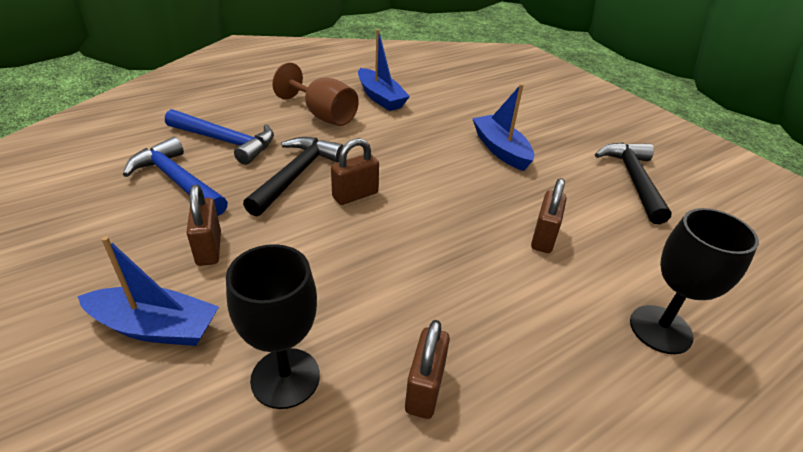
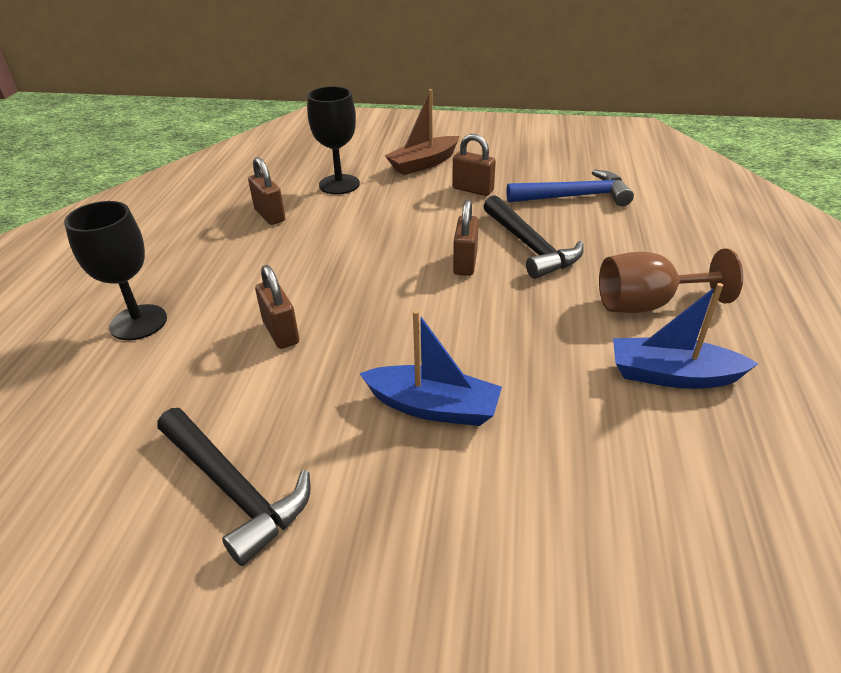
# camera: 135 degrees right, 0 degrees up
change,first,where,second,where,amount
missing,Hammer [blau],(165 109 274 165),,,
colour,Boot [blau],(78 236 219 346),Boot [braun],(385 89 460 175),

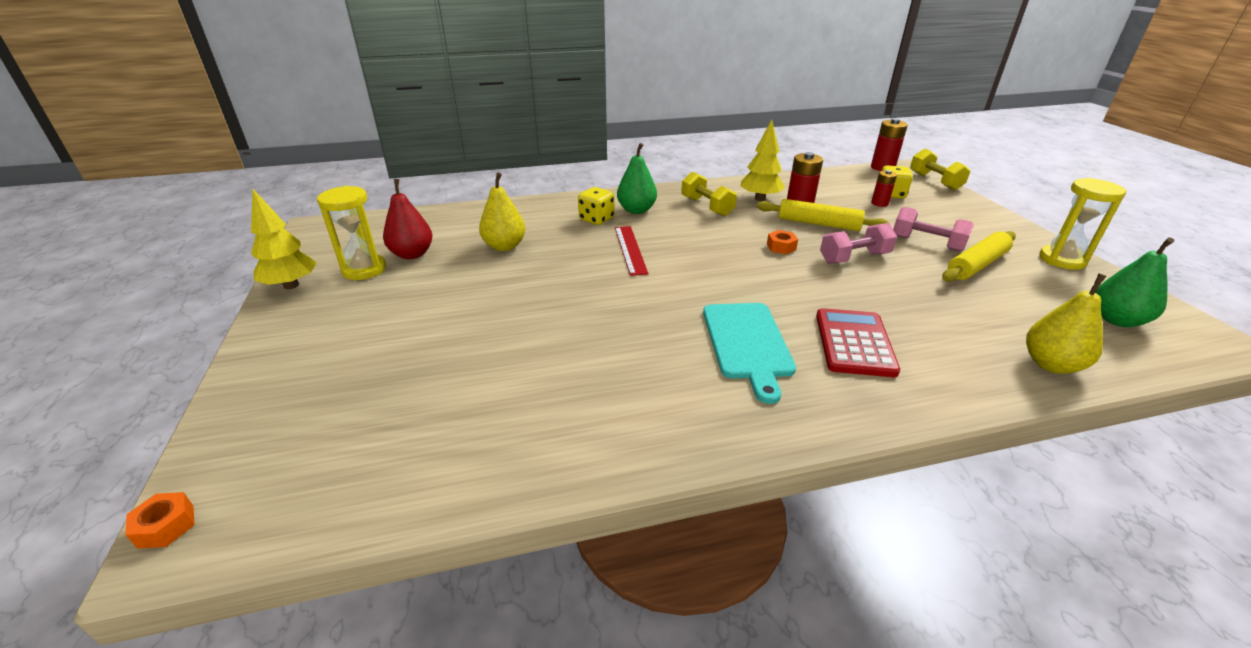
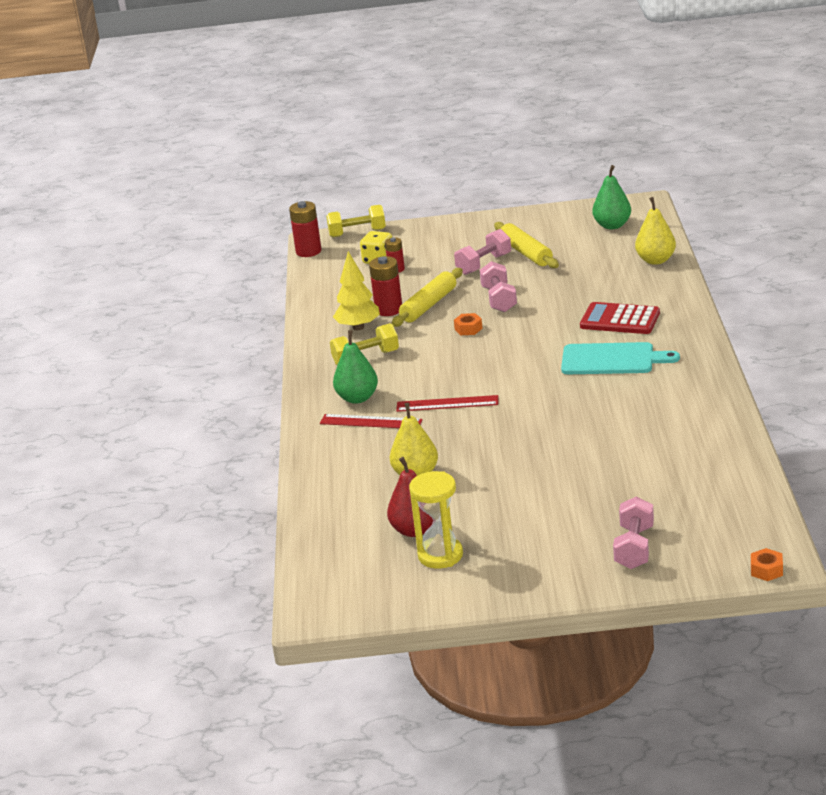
# camera: 75 degrees left, 5 degrees down
change,first,where,second,where,amount
missing,Baum [gelb],(251 189 317 289),,,
missing,Sanduhr [gelb],(1039 178 1127 270),,,
appeared,,,Hantel [rosa],(613 496 654 569),
exchanged,Spielwürfel [gelb],(578 187 615 225),Lineal [rot],(320 414 423 428),

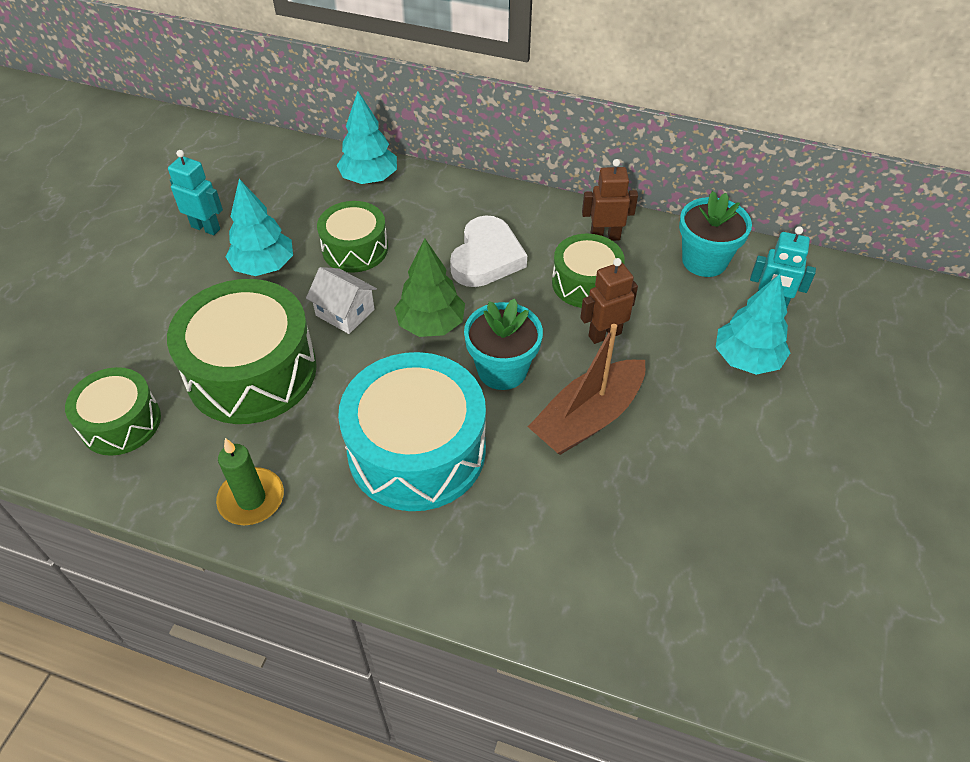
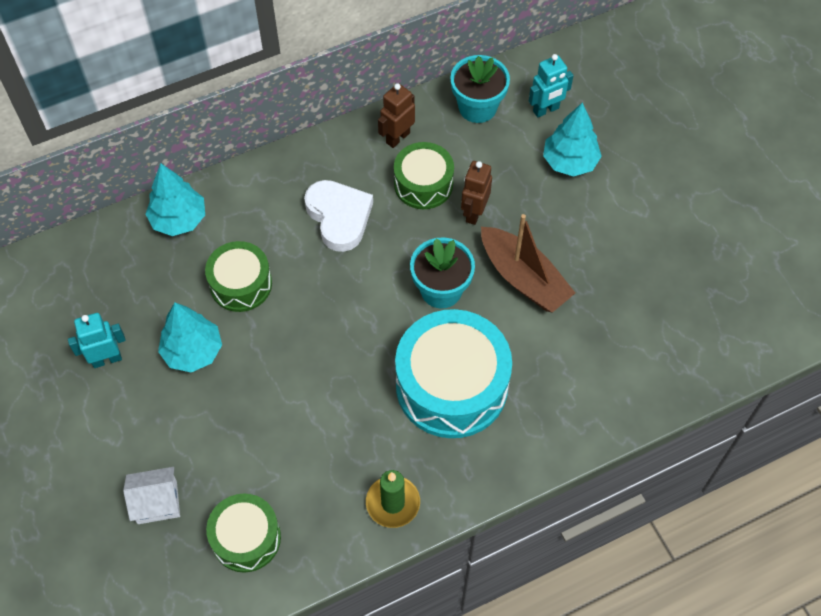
# camera: 45 degrees left, 10 degrees up
change,first,where,second,where,amount
missing,Trommel [grün],(167 279 317 424),,,
missing,Baum [grün],(394 238 465 337),,,
relocated,Haus [weiß],(306 267 377 334),,(123 467 180 524),
spun,Boot [braun],(528 324 645 455),,(481 214 575 313),45 degrees counterclockwise

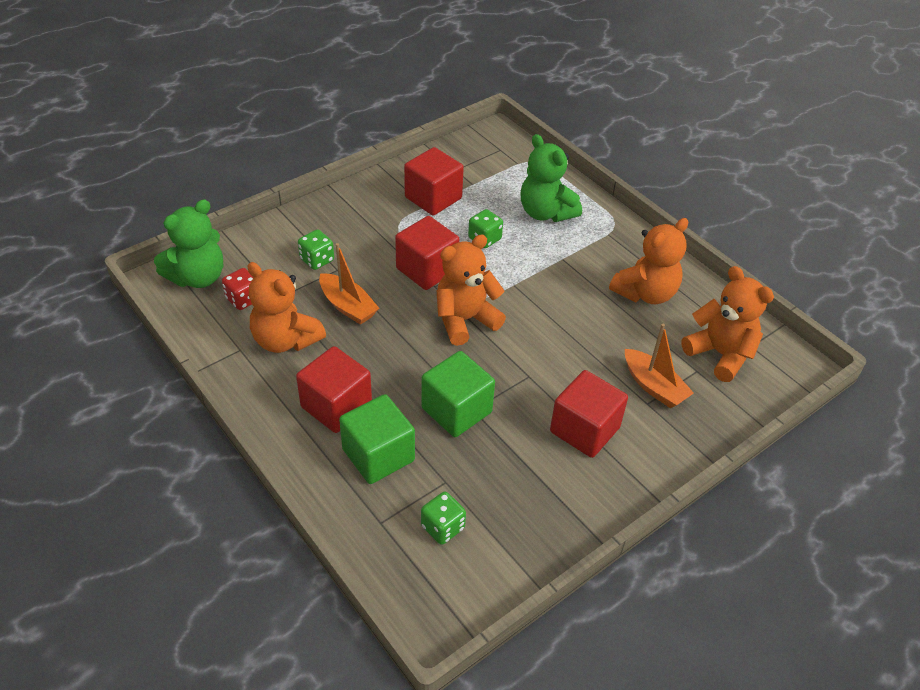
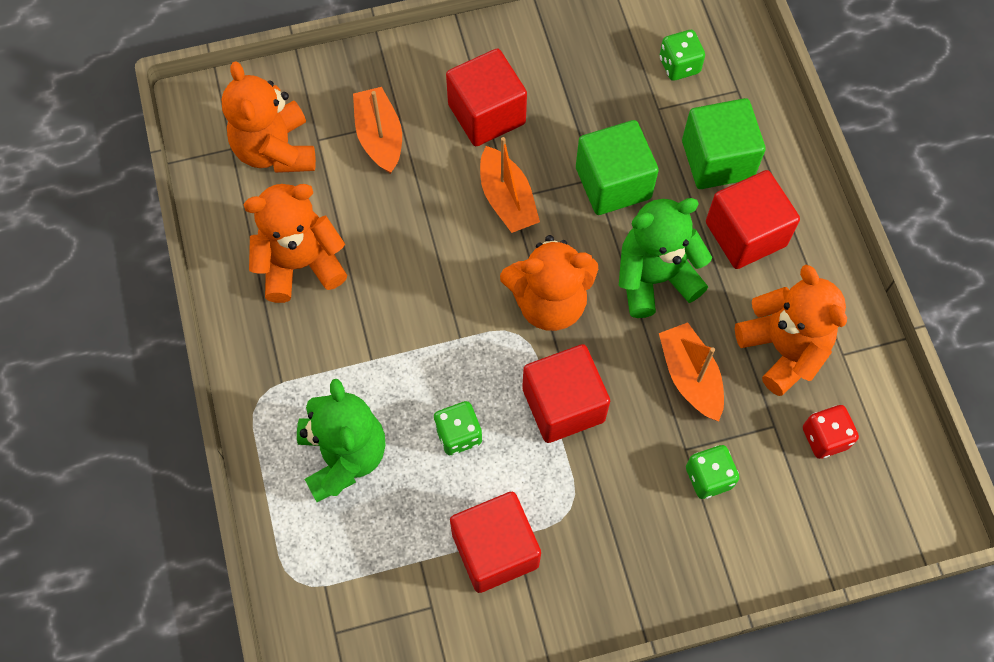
# camera: 155 degrees left, 20 degrees up
change,first,where,second,where,amount
appeared,,,Boot [orange],(480 137 540 233),
relocated,Teddybär [grün],(154 199 223 288),,(619 198 712 318),

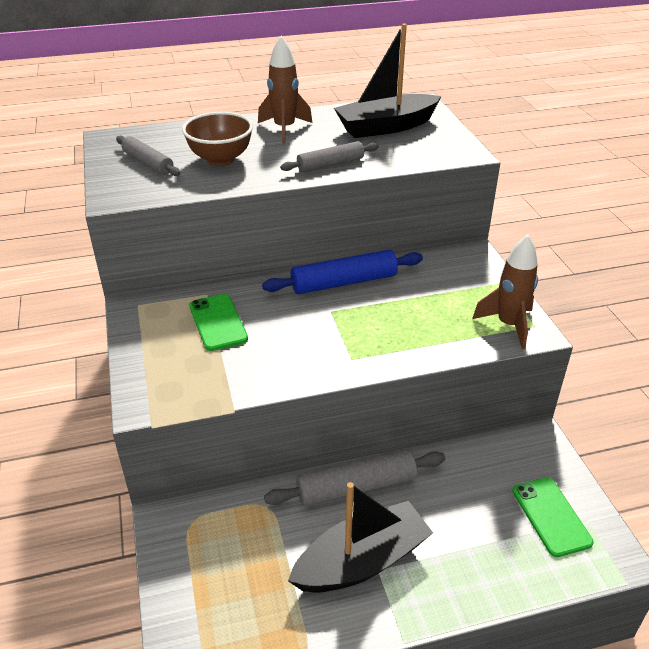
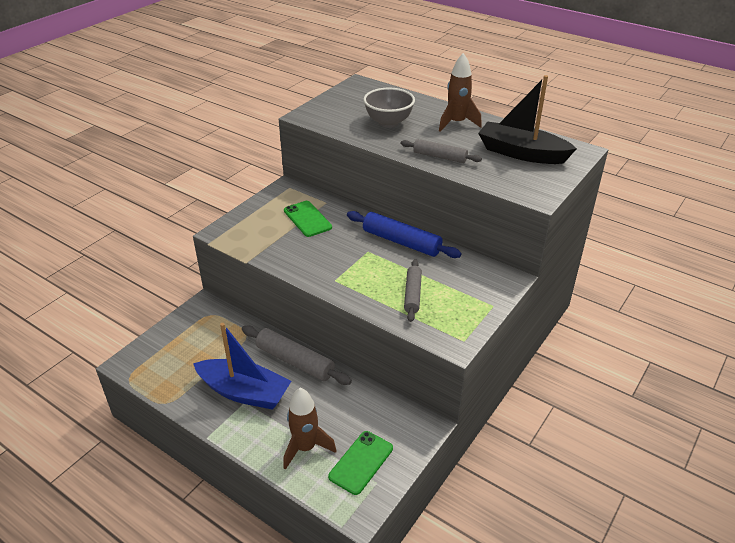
# camera: 50 degrees right, 0 degrees up
change,first,where,second,where,amount
relocated,Nudelholz [grau],(116 136 180 176),,(404 259 422 322),
relocated,Rakete [braun],(472 234 538 349),,(283 388 337 470),
colour,Schüssel [braun],(182 112 253 166),Schüssel [grau],(363 88 415 128),
colour,Boot [schwarz],(288 482 433 593),Boot [blau],(193 323 291 410),
spun,Handy [grün],(189 294 248 351),,(284 201 332 237),60 degrees counterclockwise

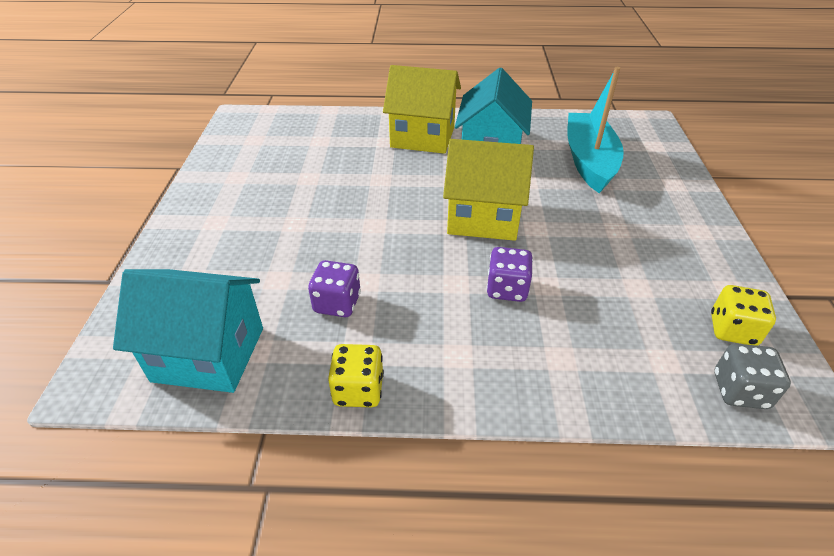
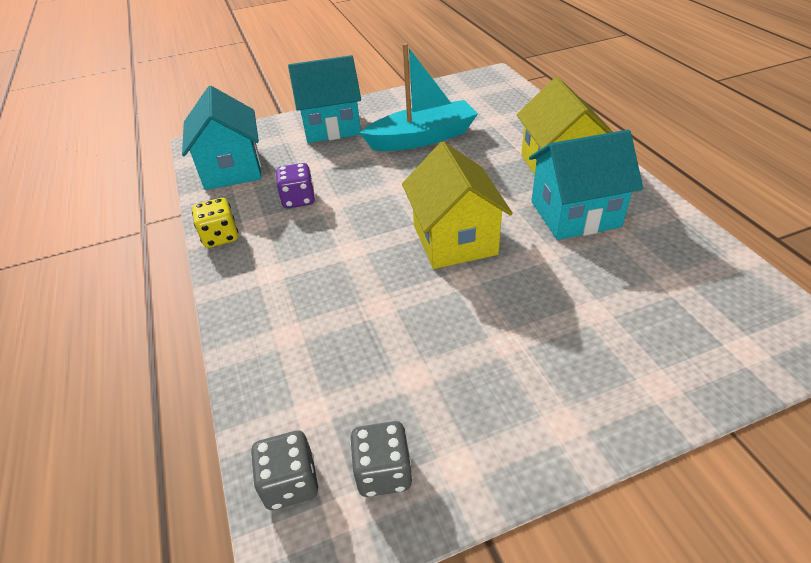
# camera: 70 degrees right, 0 degrees up
change,first,where,second,where,amount
missing,Spielwürfel [lila],(486 247 533 302),,,
appeared,,,Haus [türkis],(288 55 361 143),
relocated,Boot [türkis],(567 67 624 193),,(360 43 478 151),
colour,Spielwürfel [gelb],(711 285 776 346),Spielwürfel [grau],(350 421 413 497),

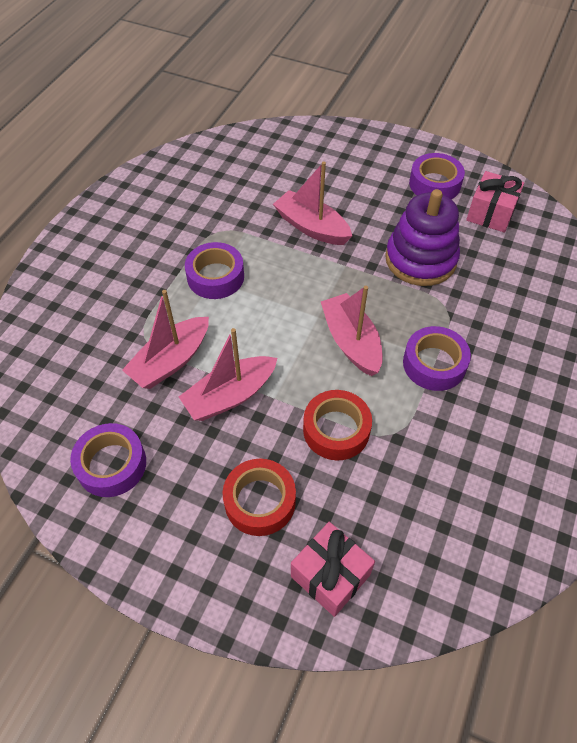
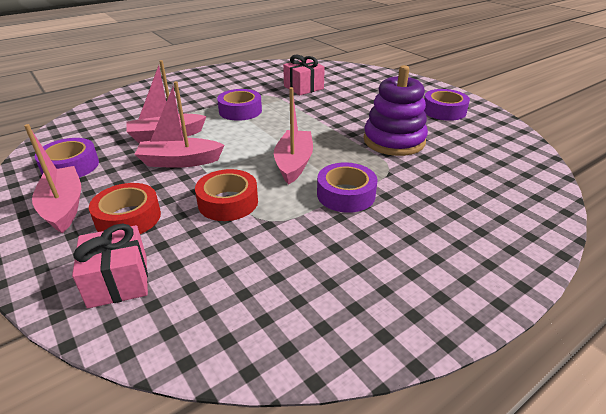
# camera: 30 degrees right, 20 degrees down
change,first,where,second,where,amount
relocated,Boot [rosa],(273 161 352 245),,(24 124 81 233),
relocated,Geschenk [rosa],(466 171 524 233),,(283 54 325 95),

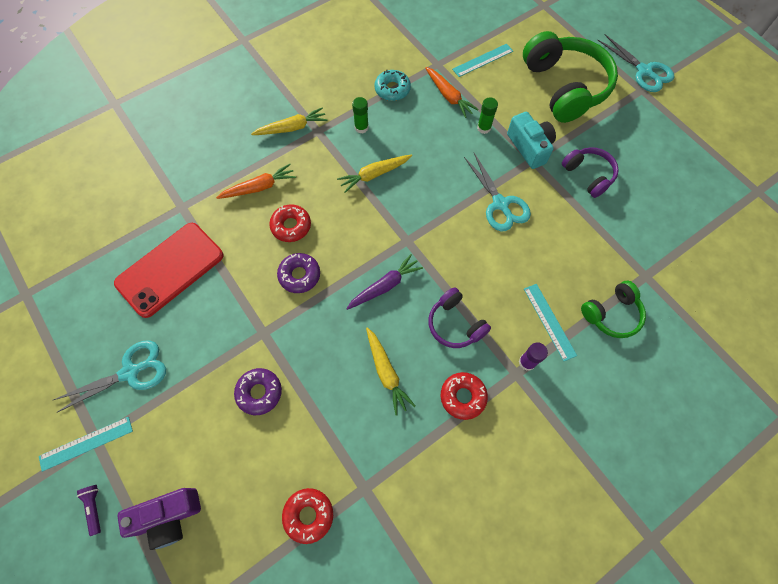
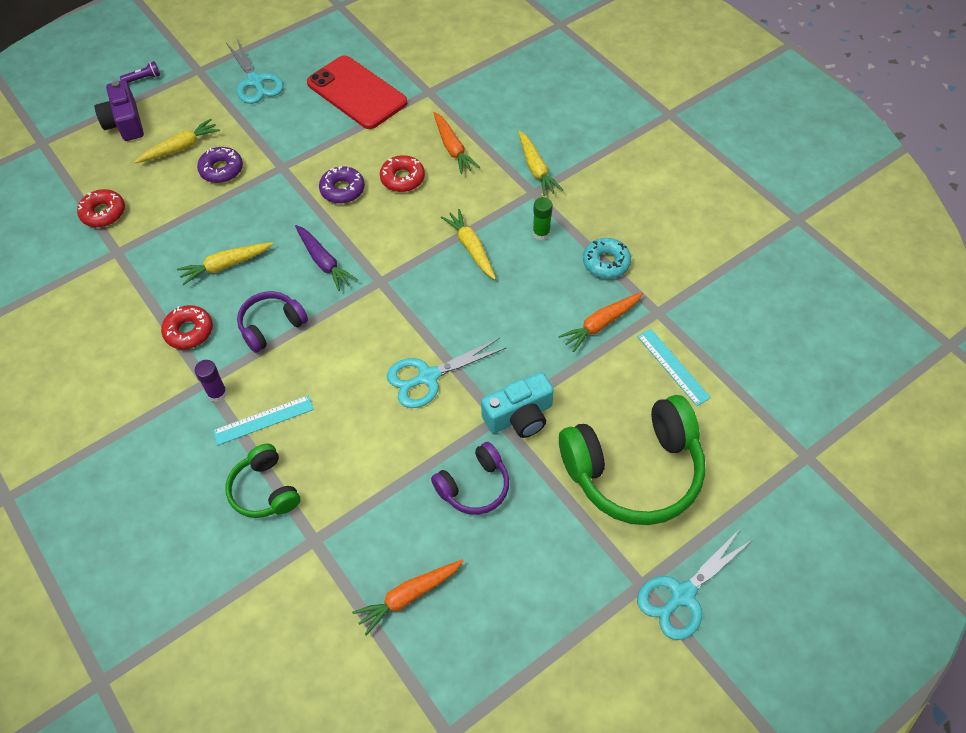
# camera: 90 degrees right, 10 degrees down
change,first,where,second,where,amount
missing,Lineal [türkis],(39 417 133 472),,,
missing,Klebestift [grün],(477 98 498 134),,,
appeared,,,Karotte [gelb],(134 119 220 163),
appeared,,,Karotte [orange],(352 560 464 635),

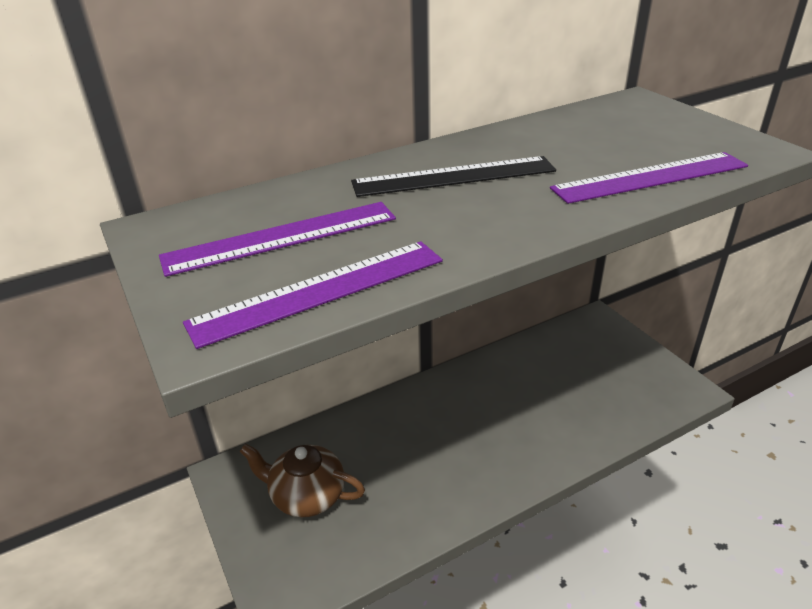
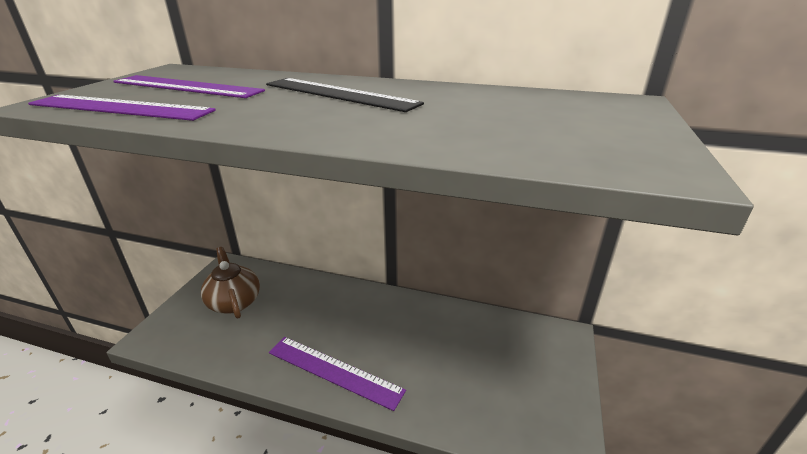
# camera: 45 degrees right, 5 degrees down
change,first,where,second,where,amount
relocated,Lineal [lila],(550 152 748 204),,(269 337 406 411),

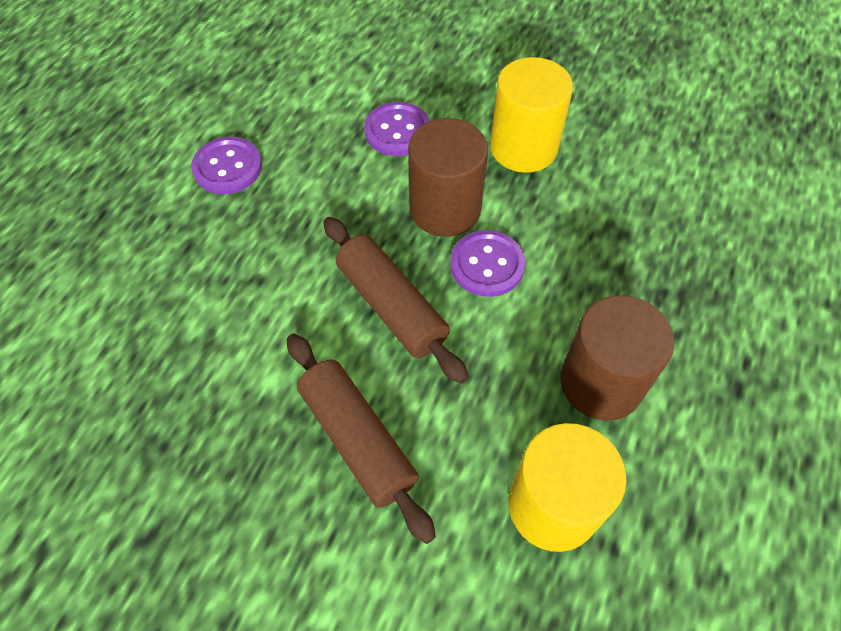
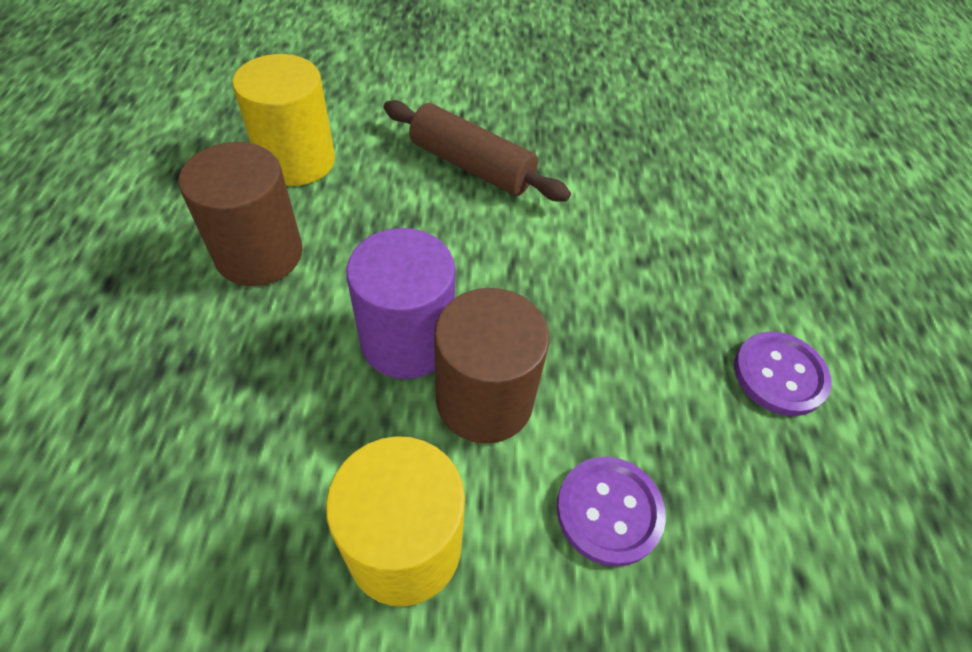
# camera: 155 degrees right, 5 degrees down
change,first,where,second,where,amount
missing,Nudelholz [braun],(323 217 468 384),,,
exchanged,Knopf [lila],(450 230 525 297),Vollzylinder [lila],(346 228 455 379),

